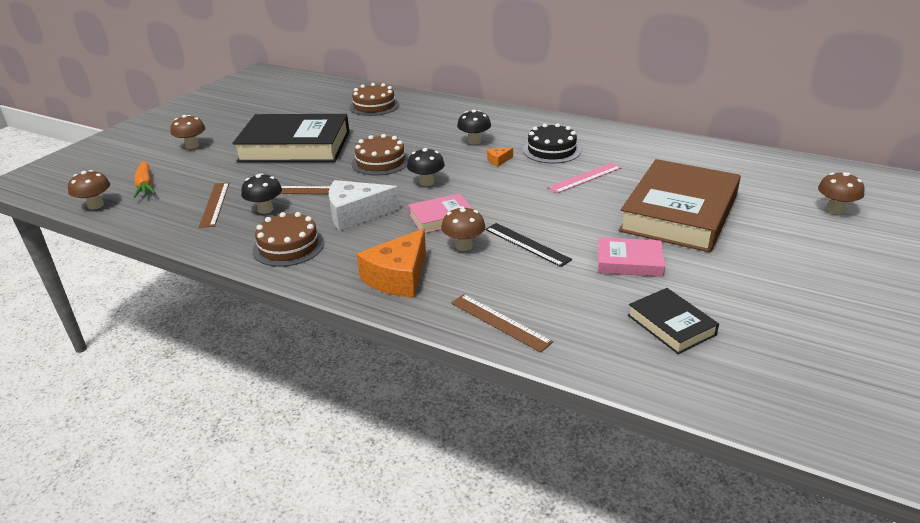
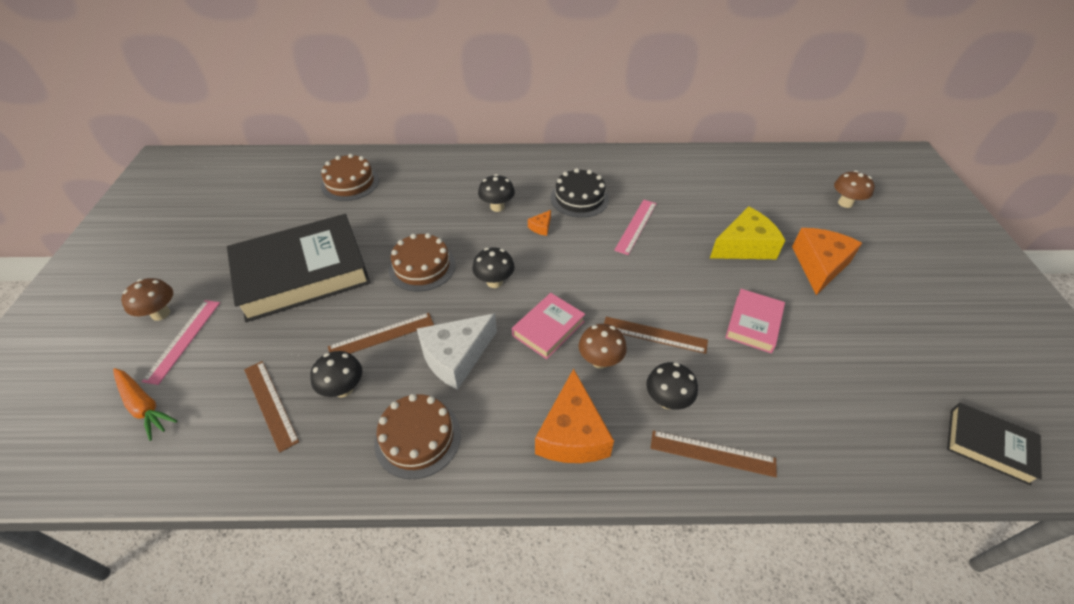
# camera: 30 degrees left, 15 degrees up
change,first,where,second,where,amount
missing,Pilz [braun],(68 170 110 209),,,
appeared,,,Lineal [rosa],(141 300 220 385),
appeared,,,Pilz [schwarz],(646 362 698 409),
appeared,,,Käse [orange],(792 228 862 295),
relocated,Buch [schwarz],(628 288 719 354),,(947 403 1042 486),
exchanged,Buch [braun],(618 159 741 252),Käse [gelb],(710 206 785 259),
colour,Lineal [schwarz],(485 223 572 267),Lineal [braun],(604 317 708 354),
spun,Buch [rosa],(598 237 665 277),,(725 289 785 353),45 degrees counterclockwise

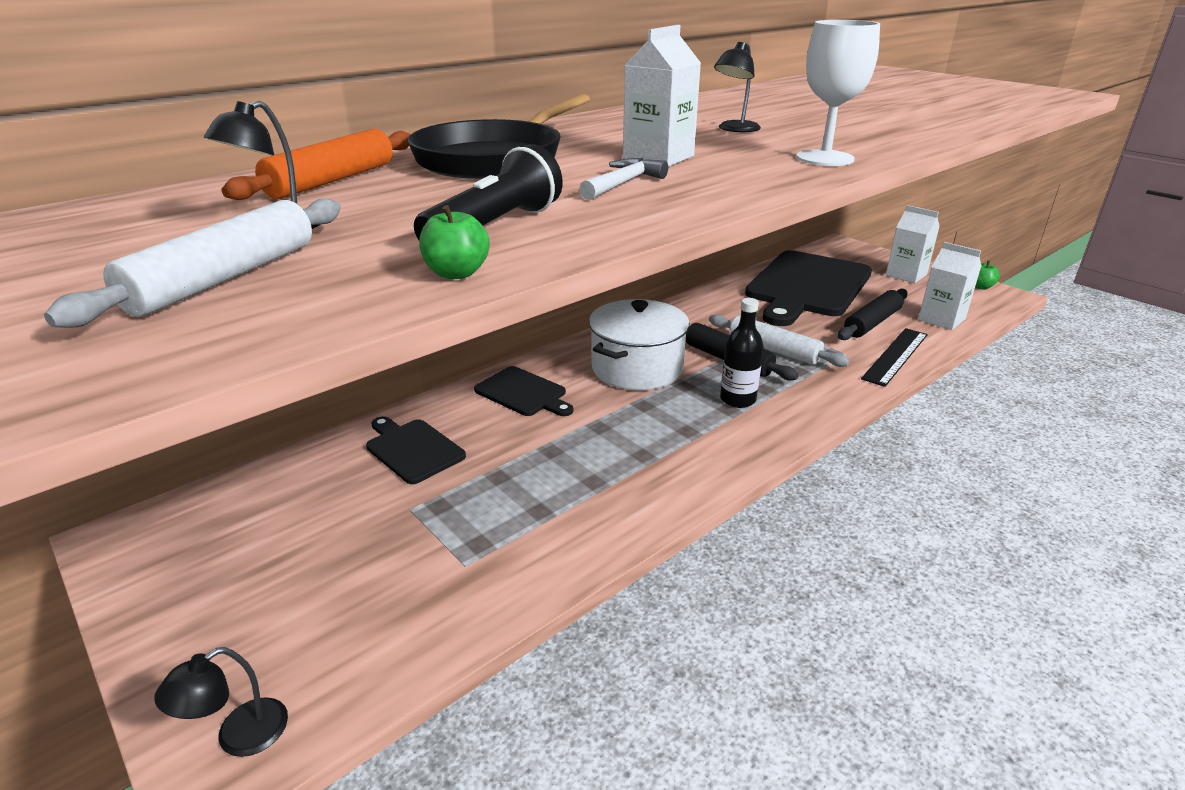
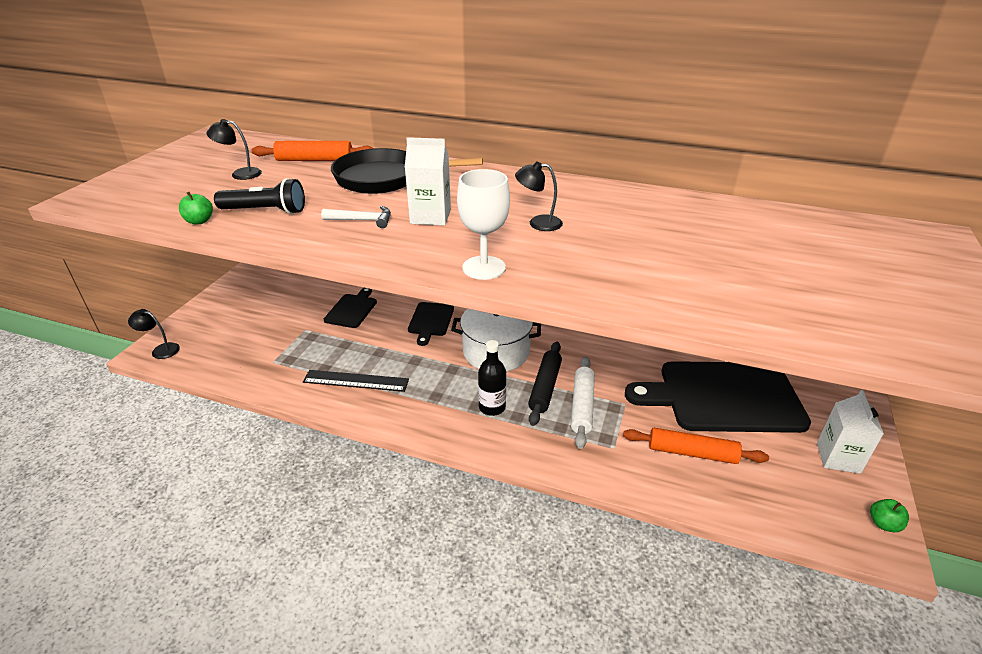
# camera: 60 degrees right, 5 degrees up
change,first,where,second,where,amount
missing,Nudelholz [weiß],(44 198 341 328),,,
missing,Getränkekarton [weiß],(918 242 981 330),,,
relocated,Lineal [schwarz],(861 328 928 387),,(303 370 409 392),
colour,Nudelholz [schwarz],(838 289 908 340),Nudelholz [orange],(623 428 769 464),

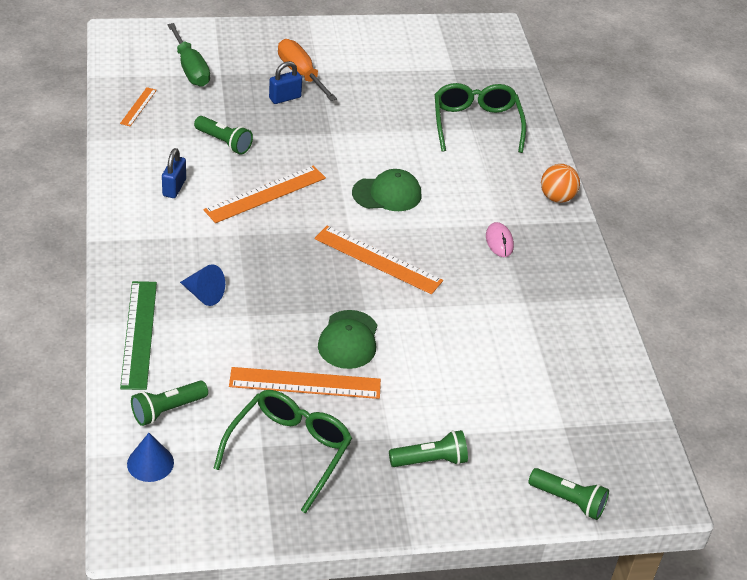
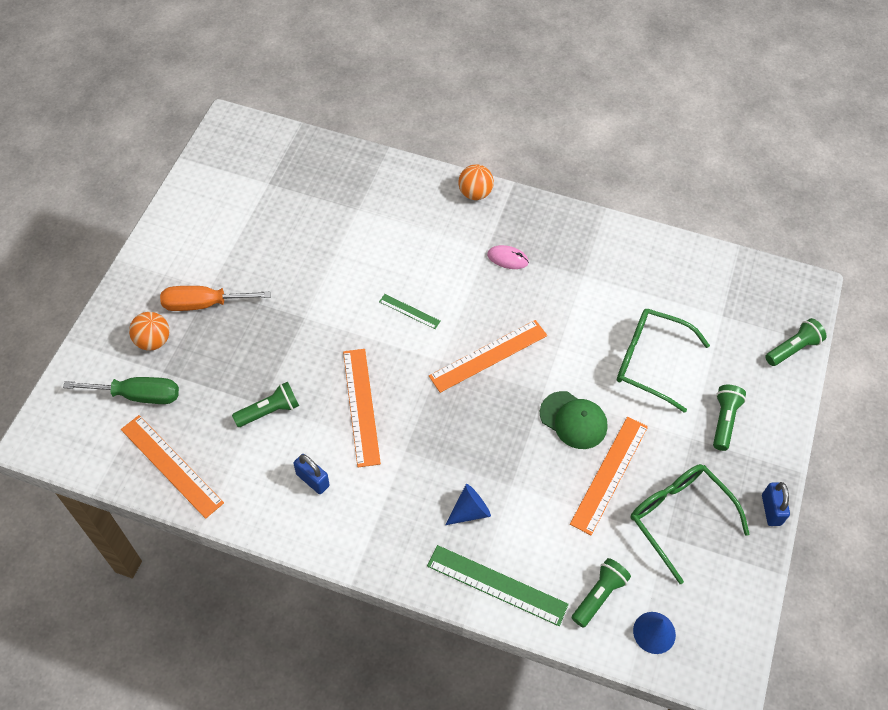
# camera: 60 degrees left, 15 degrees up
change,first,where,second,where,amount
appeared,,,Ball [orange],(129 312 169 351),
relocated,Vorhängeschloss [blau],(269 61 302 104),,(762 482 790 526),
relocated,Brille [grün],(435 83 526 153),,(617 308 710 413),
exchanged,Kappe [grün],(352 169 421 211),Lineal [grün],(379 294 440 329),
spun,Taschenlampe [grün],(131 380 208 426),,(572 558 631 628),135 degrees counterclockwise
size,Lineal [orange],(120 87 157 126),,(121 415 224 519),x1.92

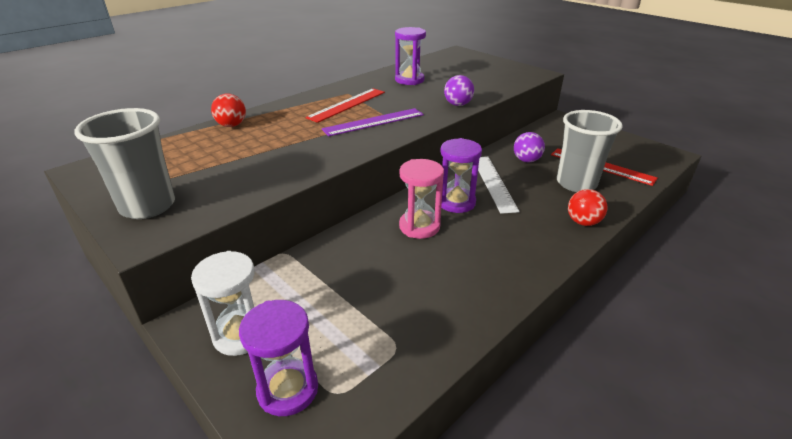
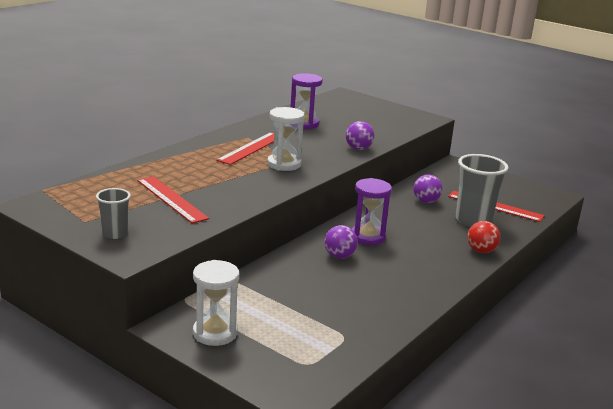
# camera: 10 degrees left, 10 degrees down
change,first,where,second,where,amount
missing,Ball [rot],(211 94 246 127),,,
missing,Sanduhr [lila],(239 300 318 416),,,
missing,Lineal [weiß],(478 157 520 214),,,
appeared,,,Lineal [rot],(137 176 209 224),
exchanged,Lineal [lila],(322 108 424 136),Sanduhr [weiß],(267 107 305 171),
exchanged,Sanduhr [rosa],(399 159 444 239),Ball [lila],(324 225 358 259),
size,Becher [grau],(74 108 175 219),,(96 188 131 239),x0.55

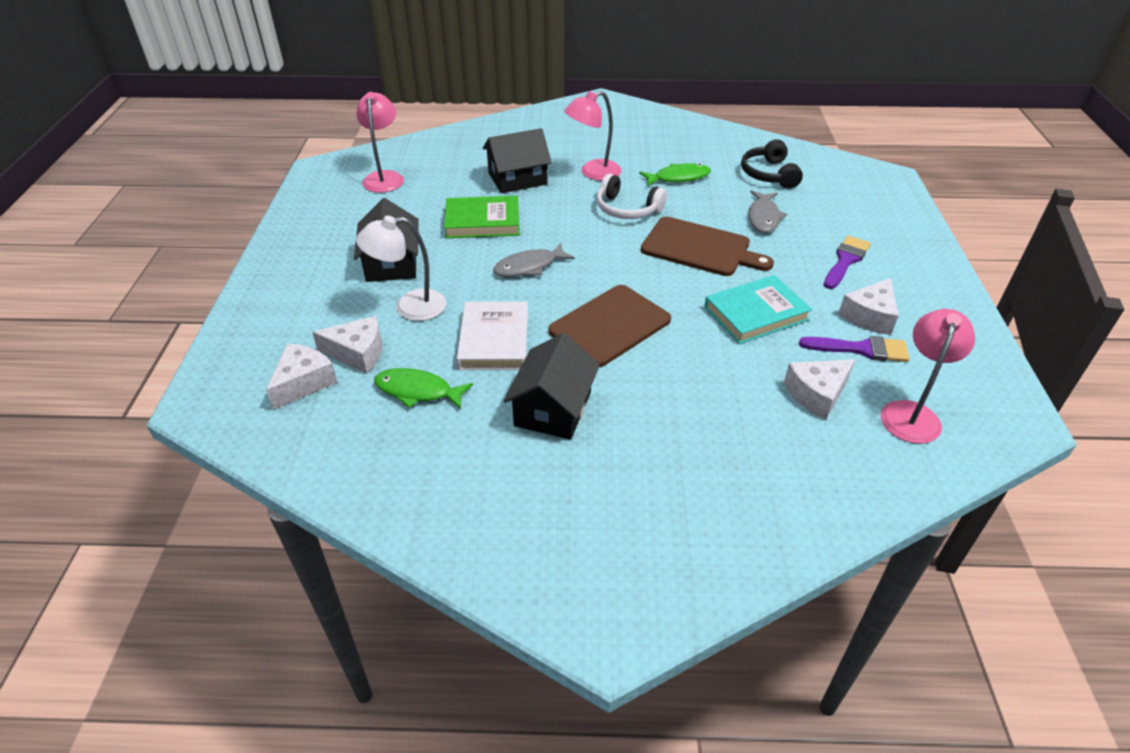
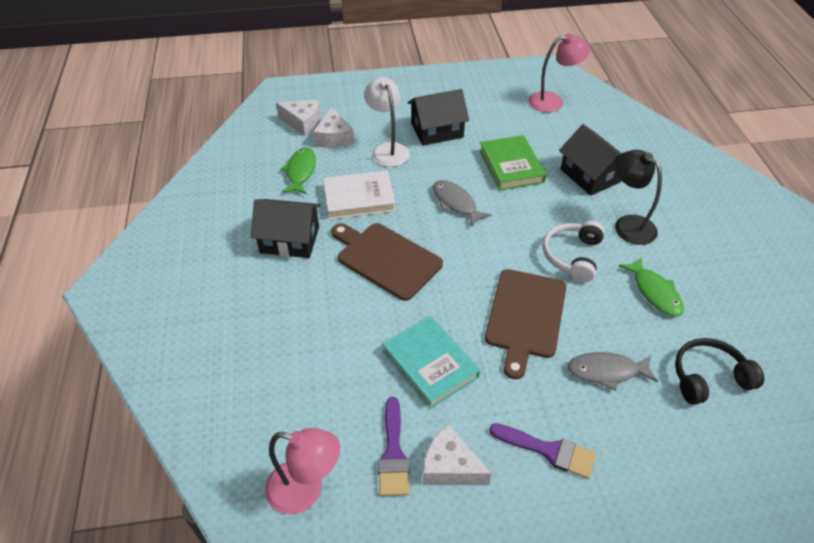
# camera: 80 degrees right, 5 degrees up
change,first,where,second,where,amount
missing,Käse [weiß],(784 359 855 420),,,
colour,Lampe [rosa],(564 91 621 181),Lampe [schwarz],(615 150 662 245),

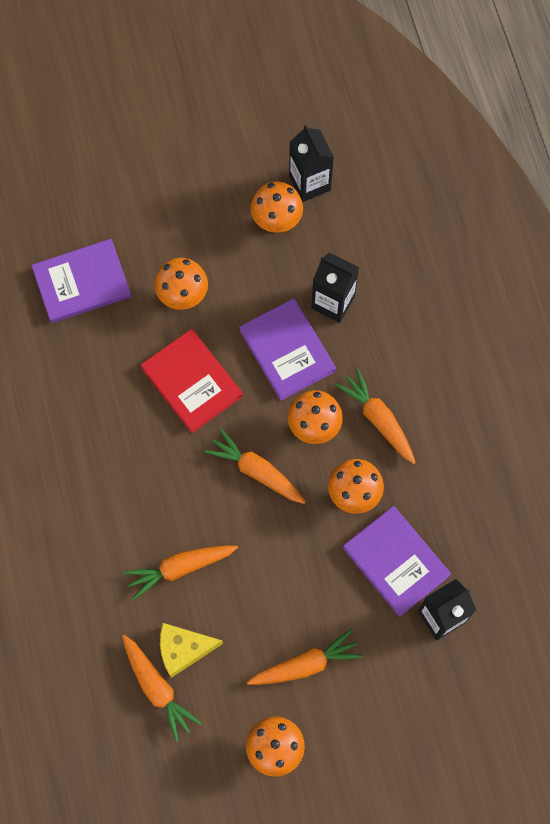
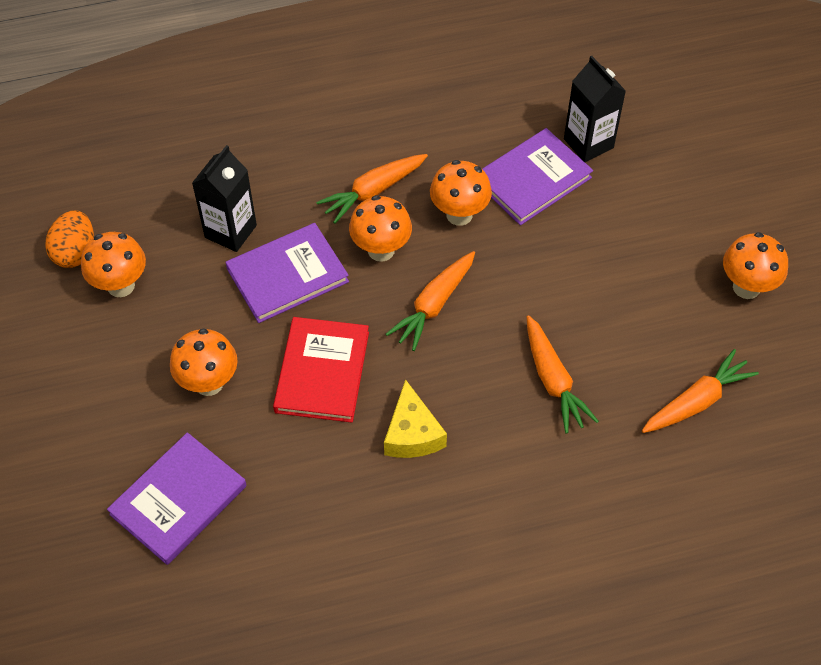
# camera: 90 degrees left, 15 degrees down
change,first,where,second,where,amount
missing,Karotte [orange],(247 629 363 685),,,
relocated,Käse [gelb],(160 623 223 678),,(384 379 447 458),
exchanged,Getränkekarton [schwarz],(289 125 334 202),Ei [orange],(45 210 94 268),
spun,Buch [lila],(31 239 131 323),,(107 432 247 565),60 degrees clockwise
spun,Buch [rot],(141 329 243 433),,(273 317 369 423),45 degrees counterclockwise

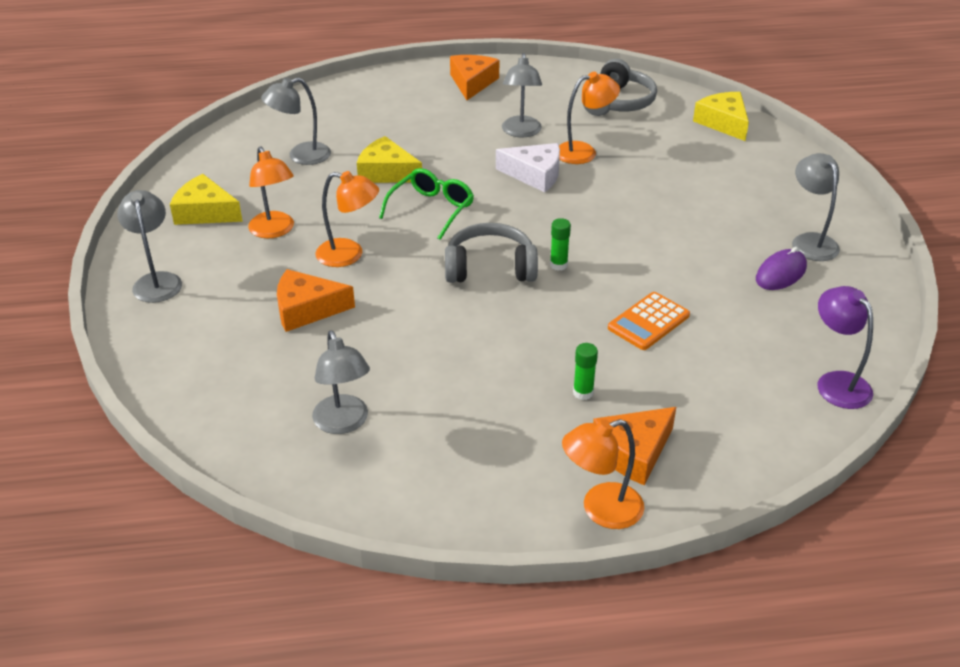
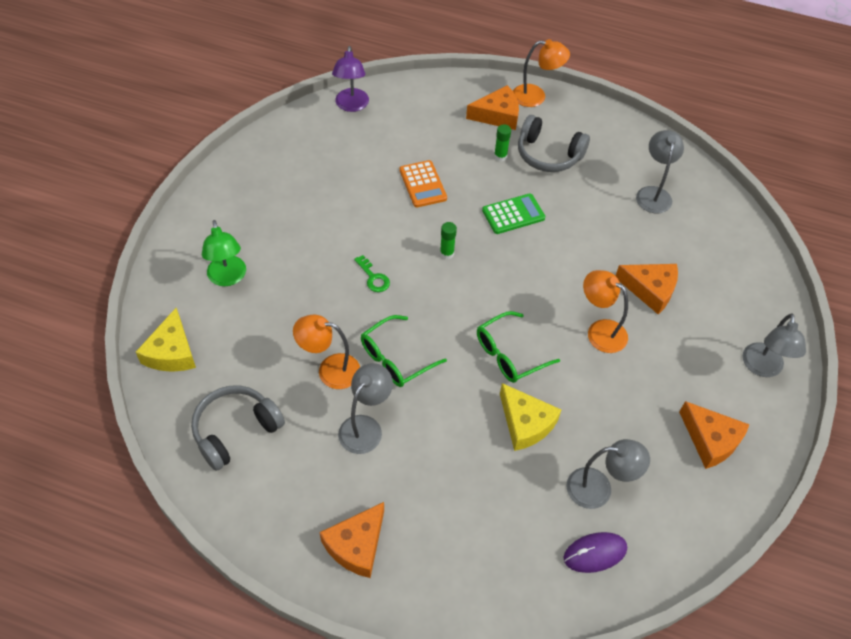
# camera: 155 degrees left, 15 degrees up
change,first,where,second,where,amount
missing,Lampe [orange],(248 147 294 238),,,
missing,Lampe [grau],(792 153 840 261),,,
appeared,,,Lampe [grün],(202 220 246 286),
appeared,,,Schlüssel [grün],(354 255 390 292),
appeared,,,Taschenrechner [grün],(482 193 545 234),
relocated,Kopfhörer [grau],(445 223 538 283),,(518 115 590 172),
relocated,Computermaus [lila],(756 247 807 290),,(564 532 627 573),
exchanged,Käse [weiß],(496 143 560 192),Brille [grün],(361 315 447 387),
colour,Käse [gelb],(170 174 243 225),Käse [orange],(679 401 750 469),
spun,Taschenrechner [orange],(608 292 690 350),,(400 160 447 208),90 degrees clockwise

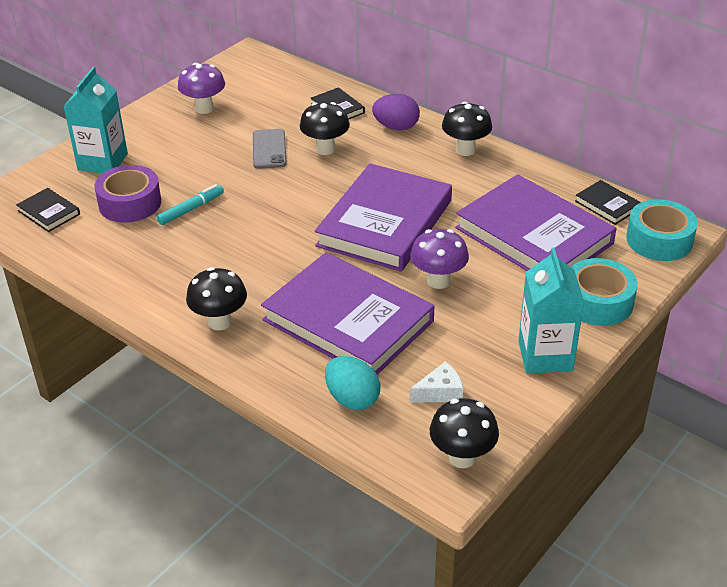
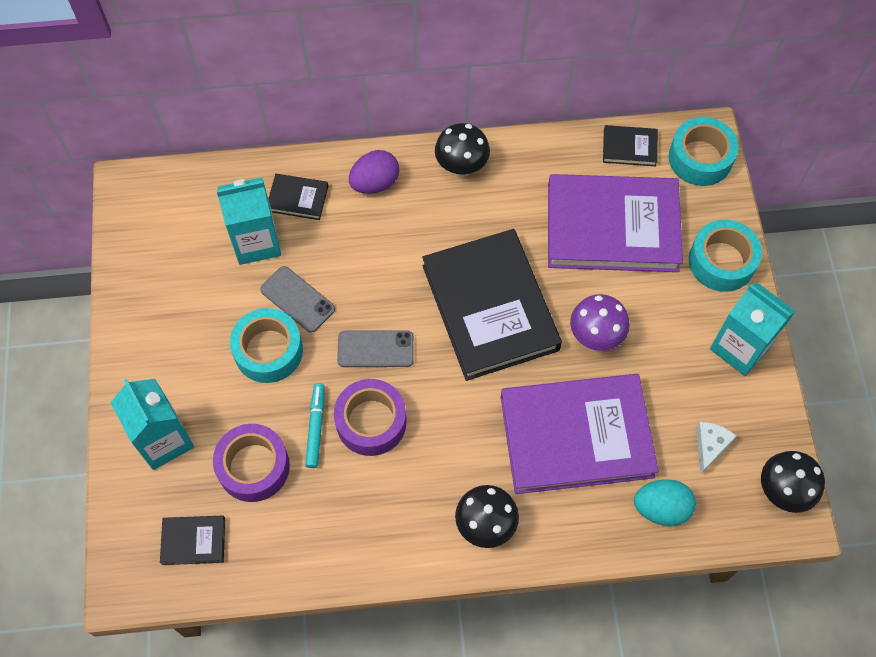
# camera: 45 degrees left, 25 degrees up
change,first,where,second,where,amount
missing,Pilz [lila],(178 63 225 114),,,
missing,Pilz [schwarz],(300 102 350 155),,,
appeared,,,Getränkekarton [türkis],(216 177 281 265),
appeared,,,Klebeband [türkis],(230 308 303 383),
appeared,,,Klebeband [lila],(334 379 407 456),
appeared,,,Handy [grau],(337 330 414 367),
colour,Buch [lila],(315 163 452 272),Buch [schwarz],(422 229 562 381),

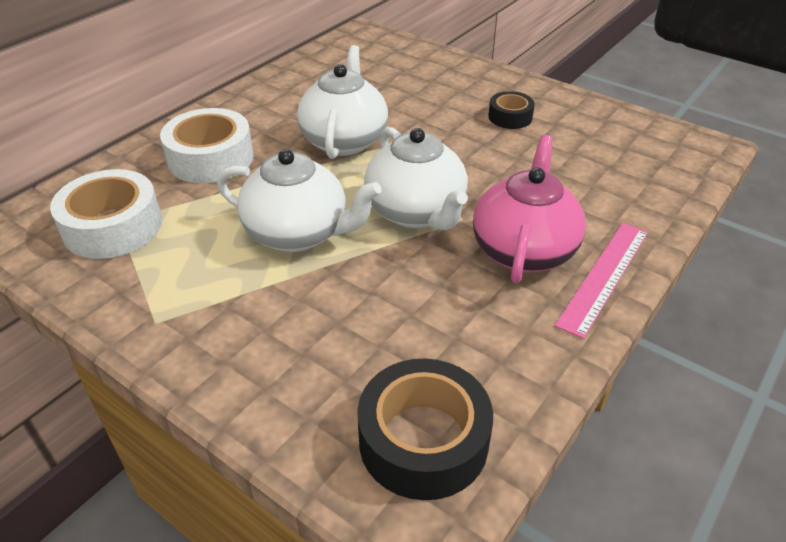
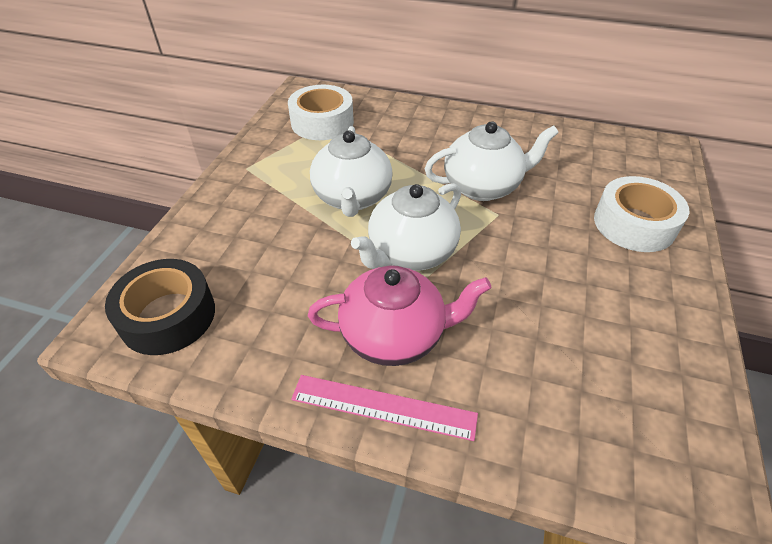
# camera: 70 degrees right, 5 degrees up
change,first,where,second,where,amount
missing,Klebeband [schwarz],(488 91 535 129),,,
relocated,Klebeband [weiß],(160 108 254 183),,(594 176 690 252),

